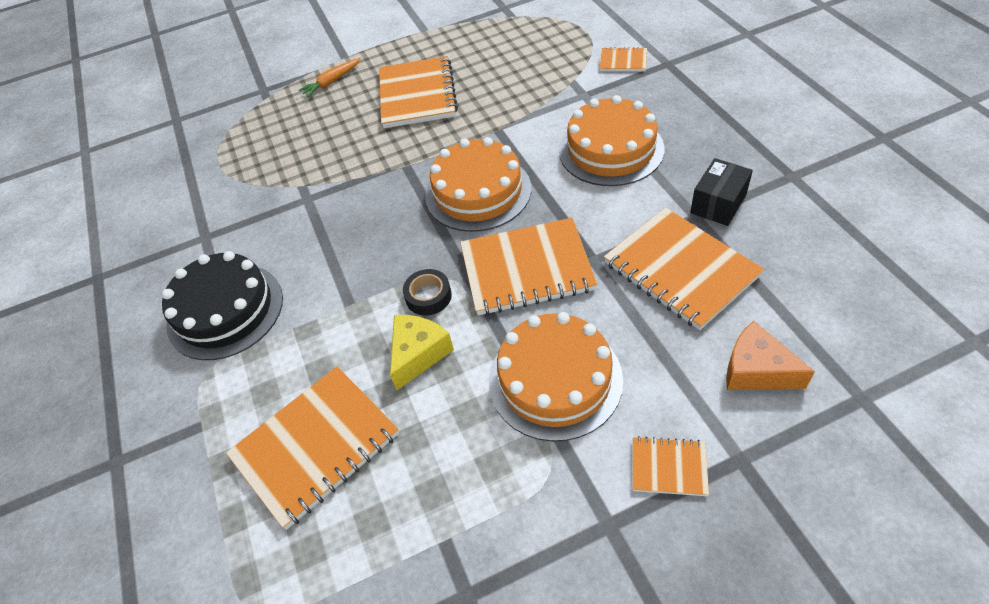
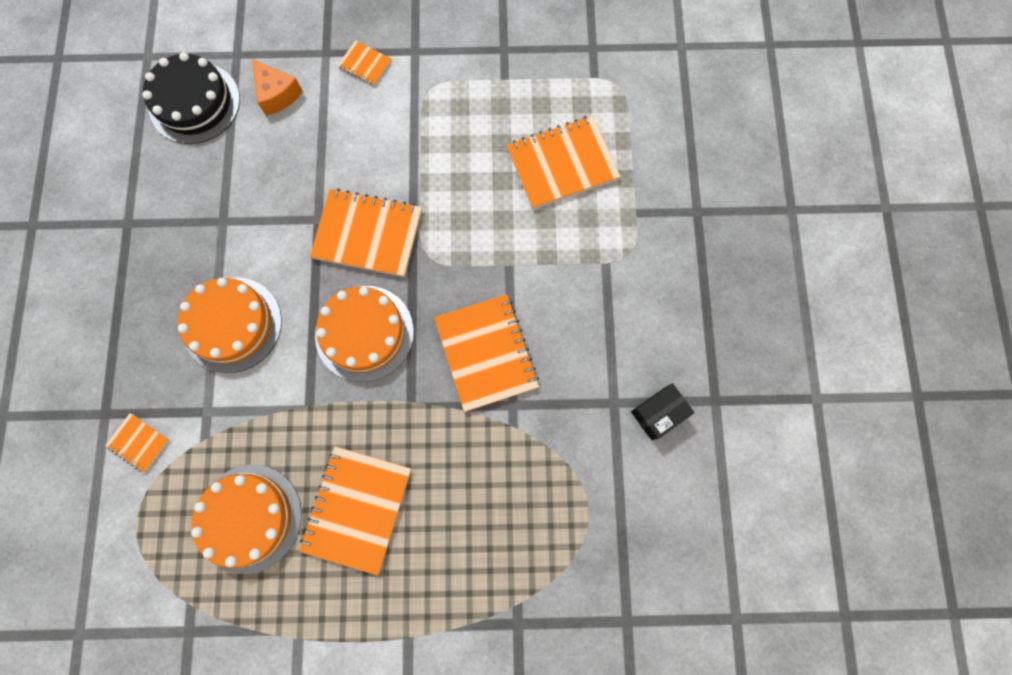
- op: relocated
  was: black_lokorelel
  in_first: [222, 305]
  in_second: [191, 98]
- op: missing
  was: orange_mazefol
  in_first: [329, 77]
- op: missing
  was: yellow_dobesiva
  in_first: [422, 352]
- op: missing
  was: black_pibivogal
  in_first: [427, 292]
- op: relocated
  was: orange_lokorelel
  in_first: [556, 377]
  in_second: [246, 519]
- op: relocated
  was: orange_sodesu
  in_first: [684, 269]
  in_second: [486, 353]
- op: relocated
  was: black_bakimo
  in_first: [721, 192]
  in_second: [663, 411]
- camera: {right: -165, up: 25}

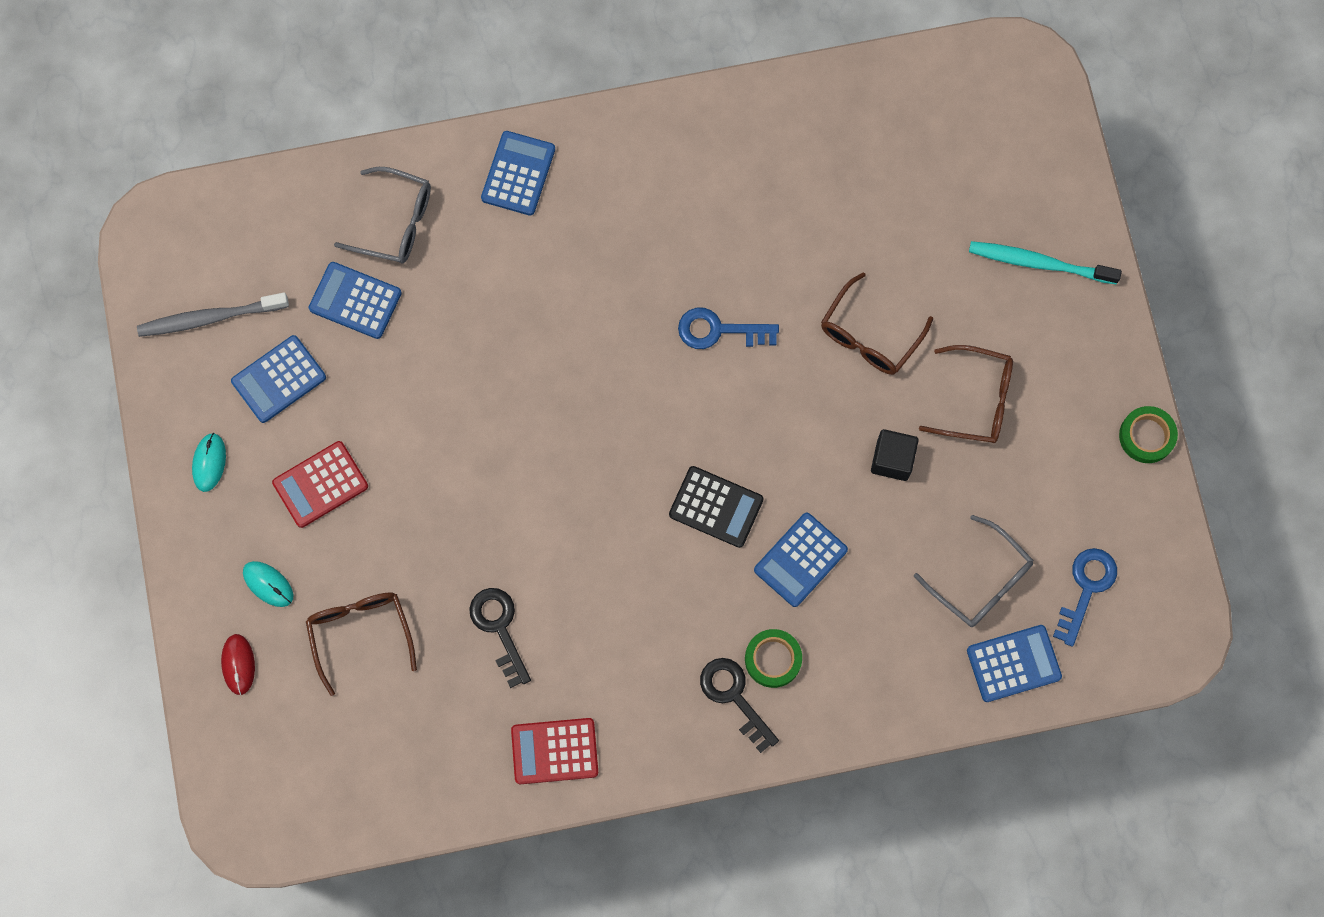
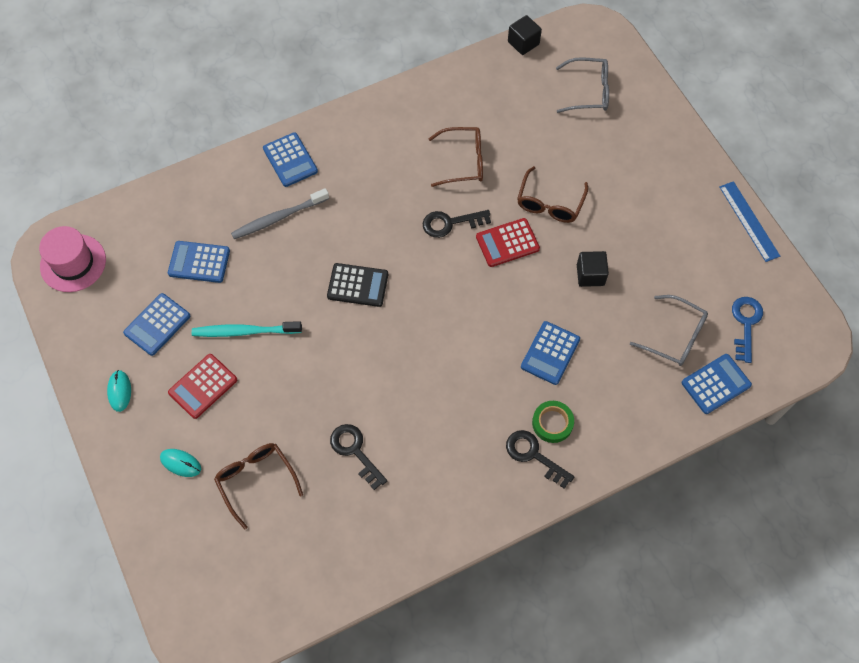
- op: relocated
  was: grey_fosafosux
  in_first: [213, 315]
  in_second: [280, 213]
- op: missing
  was: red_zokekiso
  in_first: [238, 664]
- op: relocated
  was: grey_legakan
  in_first: [382, 215]
  in_second: [582, 85]
- op: spun
  was: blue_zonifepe
  in_first: [518, 173]
  in_second: [290, 159]
  clockwise: 150
- op: relocated
  was: red_zonifepe
  in_first: [554, 751]
  in_second: [508, 242]
- op: relocated
  was: black_zonifepe
  in_first: [716, 507]
  in_second: [357, 285]
- op: colour
  was: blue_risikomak
  now: black_risikomak
  in_first: [728, 328]
  in_second: [457, 224]
- op: relocated
  was: brown_legakan
  in_first: [966, 394]
  in_second: [455, 157]
- op: relocated
  was: turquoise_fosafosux
  in_first: [1045, 263]
  in_second: [247, 329]
- op: exchanged
  was: green_pibivogal
  now: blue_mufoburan
  in_first: [1148, 434]
  in_second: [749, 221]
- op: appeared
  now: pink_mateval
  in_second: [72, 259]
- op: appeared
  now: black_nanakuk
  in_second: [525, 35]
- camera: {right: -15, up: -10}

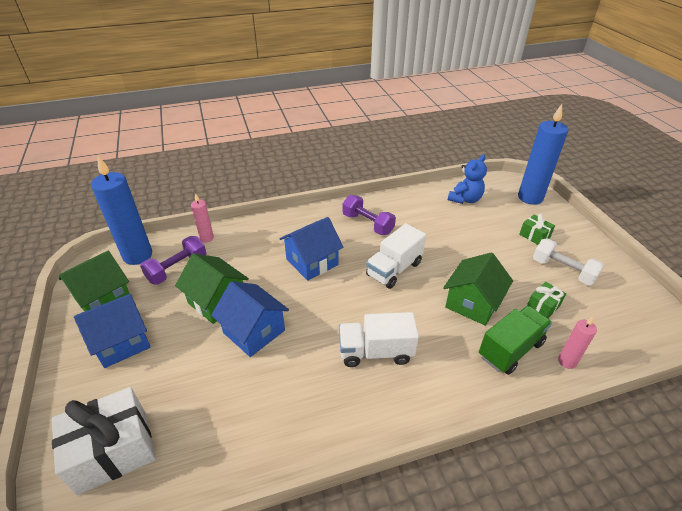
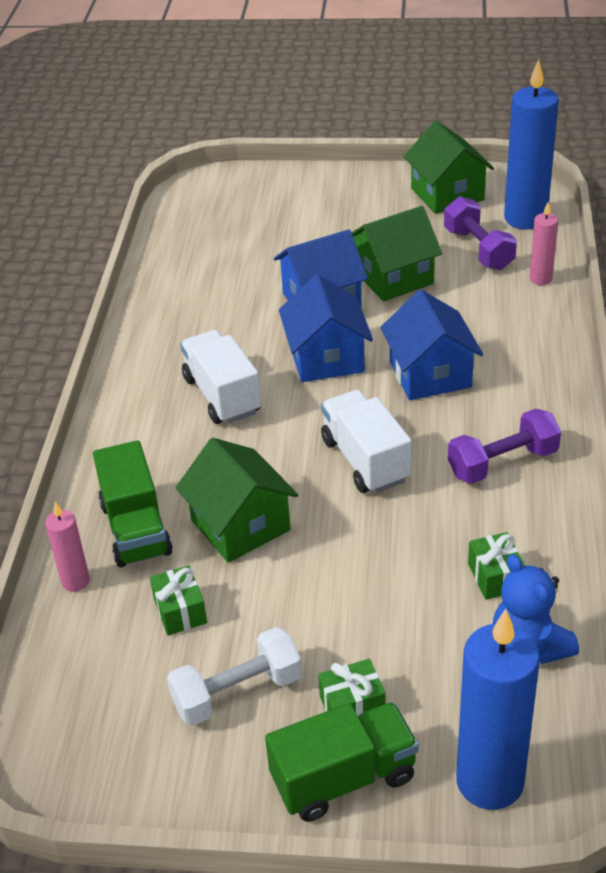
- op: missing
  was: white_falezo
  in_first: [104, 441]
- op: relocated
  was: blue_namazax
  in_first: [112, 331]
  in_second: [326, 328]
- op: spun
  was: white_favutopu
  in_first: [379, 339]
  in_second: [220, 377]
  clockwise: -45
- op: appeared
  now: green_favutopu
  in_second: [342, 762]
- op: appeared
  now: green_falezo
  in_second: [496, 566]
- camera: {right: 115, up: 0}

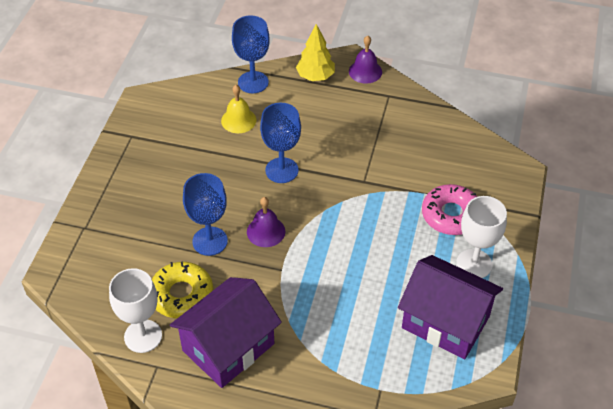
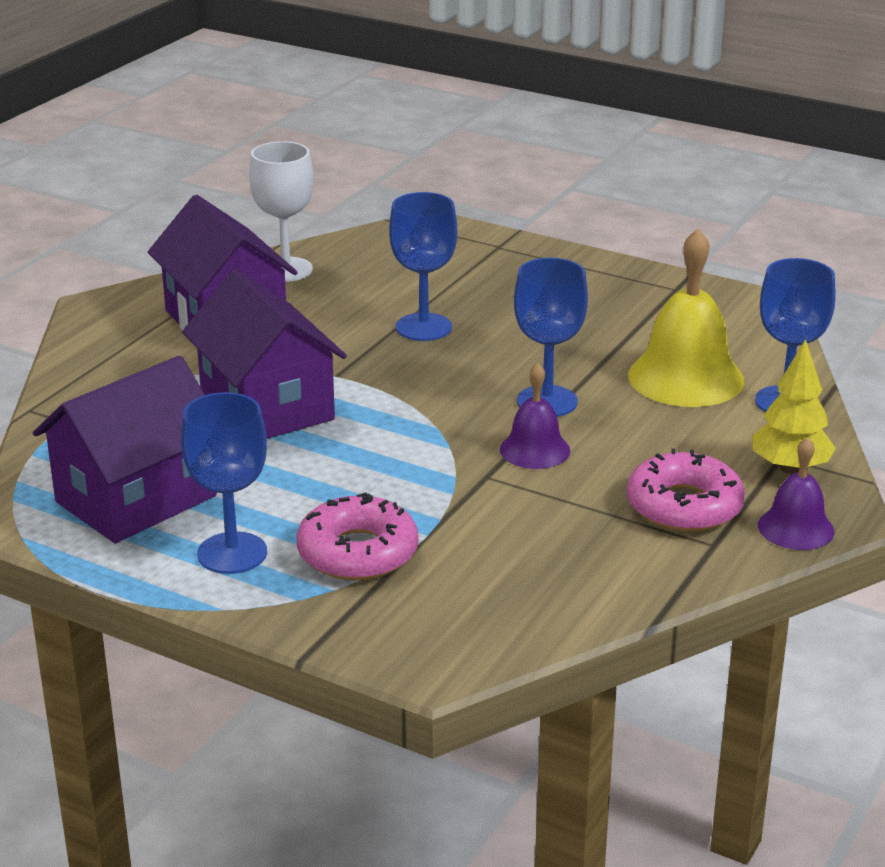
- op: missing
  was: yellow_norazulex
  in_first: [182, 289]
- op: size
  was: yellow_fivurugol
  in_first: [238, 109]
  in_second: [686, 318]
  ratio: 1.75
- op: relocated
  was: purple_fivurugol
  in_first: [266, 222]
  in_second: [535, 416]
- op: colour
  was: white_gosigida
  now: blue_gosigida
  in_first: [481, 237]
  in_second: [224, 483]
- op: appeared
  now: purple_namazax
  in_second: [264, 354]
- op: appeared
  now: pink_norazulex
  in_second: [686, 490]
- camera: {right: 105, up: -20}

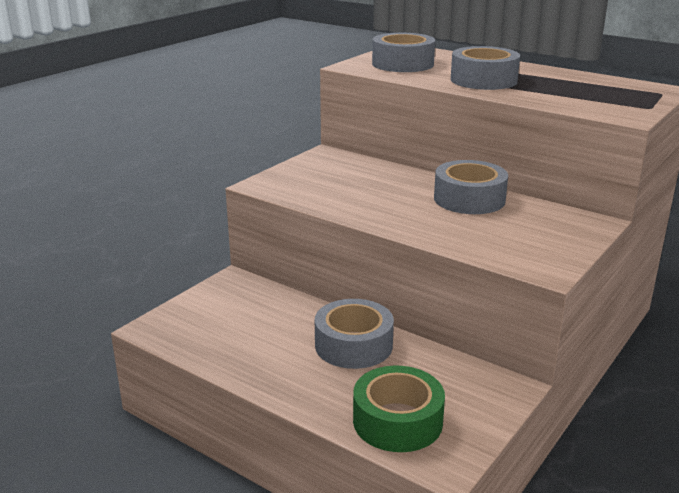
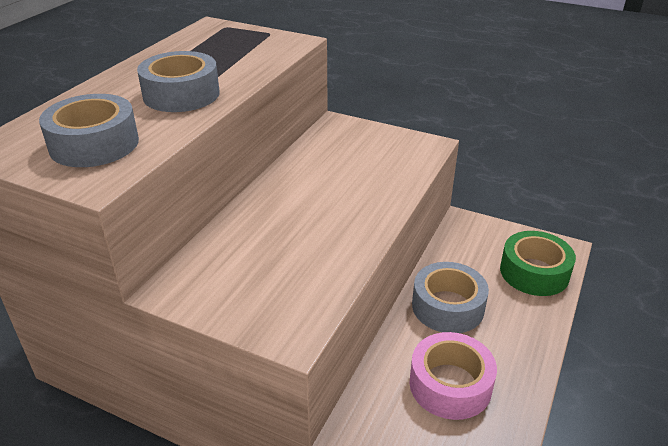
- op: missing
  was: grey_pibivogal
  in_first: [471, 187]
- op: appeared
  now: pink_pibivogal
  in_second: [453, 376]
- camera: {right: -100, up: 10}

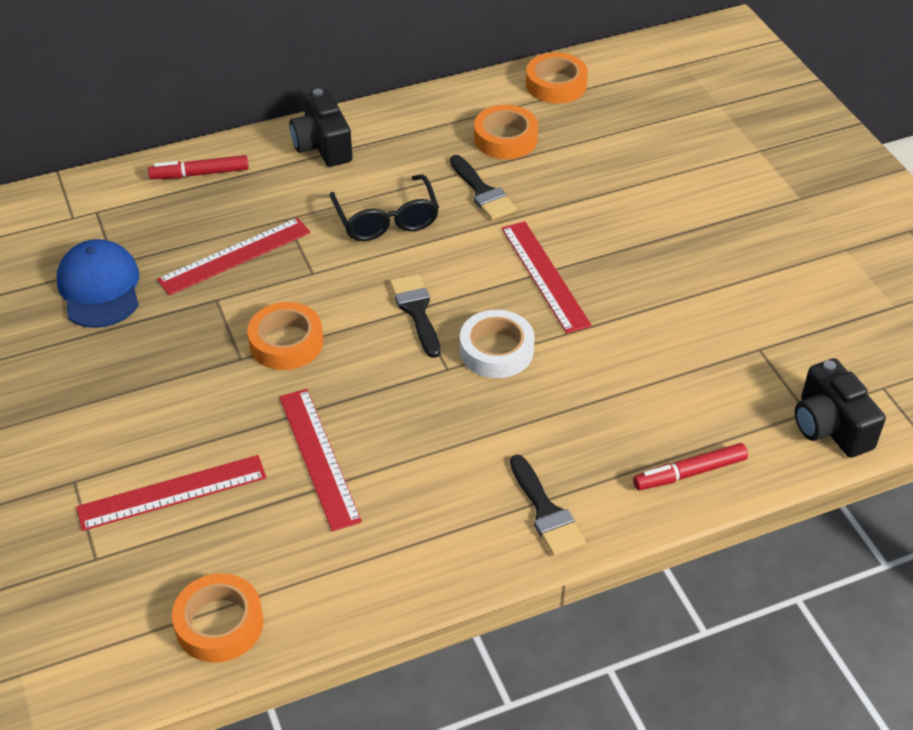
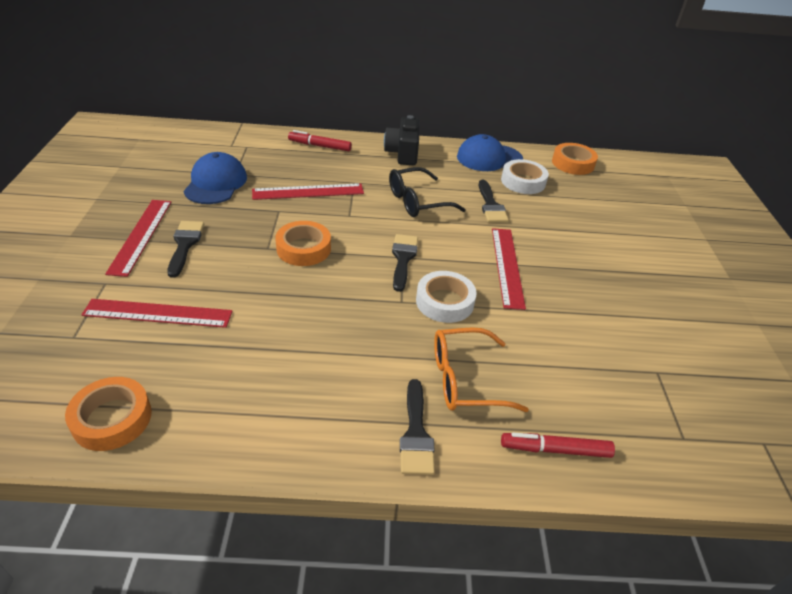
- op: relocated
  was: red_mufoburan
  in_first: [320, 460]
  in_second: [138, 238]
- op: spun
  was: black_legakan
  in_first: [384, 207]
  in_second: [427, 192]
  clockwise: 60
- op: colour
  was: orange_pibivogal
  now: white_pibivogal
  in_first: [506, 132]
  in_second: [525, 176]
- op: missing
  was: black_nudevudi
  in_first: [840, 408]
- op: appeared
  now: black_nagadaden
  in_second: [185, 249]
- op: appeared
  now: orange_legakan
  in_second: [481, 369]
- op: appeared
  now: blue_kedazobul
  in_second: [490, 152]
- camera: {right: 20, up: -5}

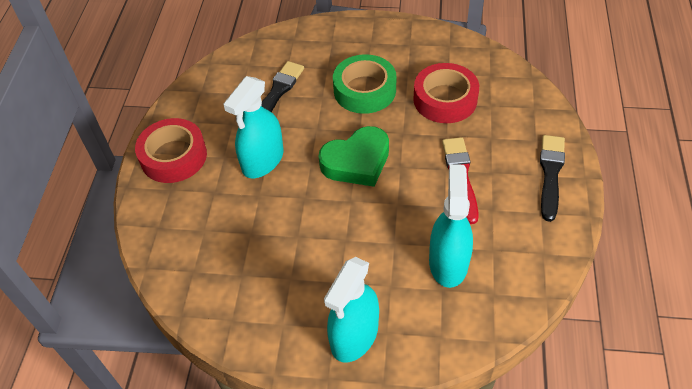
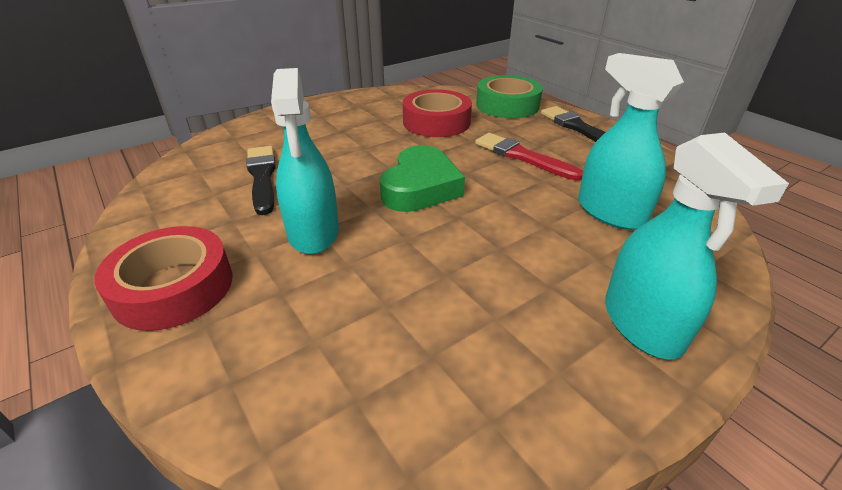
- op: relocated
  was: green_pibivogal
  in_first: [364, 84]
  in_second: [509, 96]
- camera: {right: -45, up: -15}

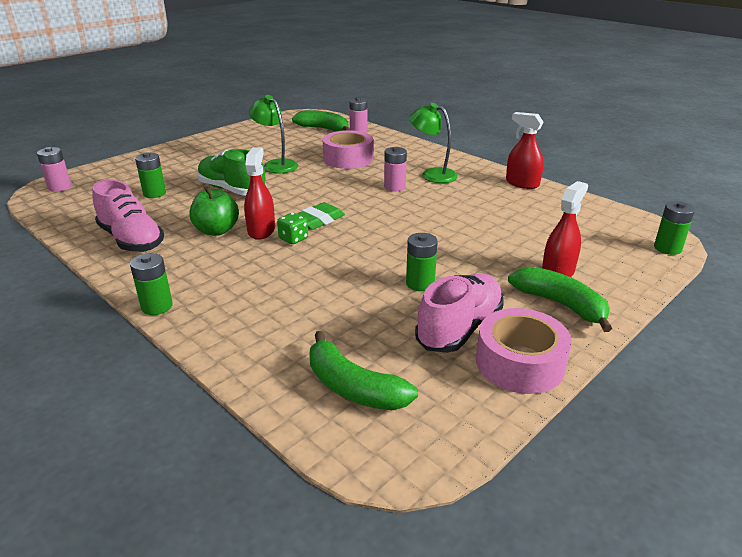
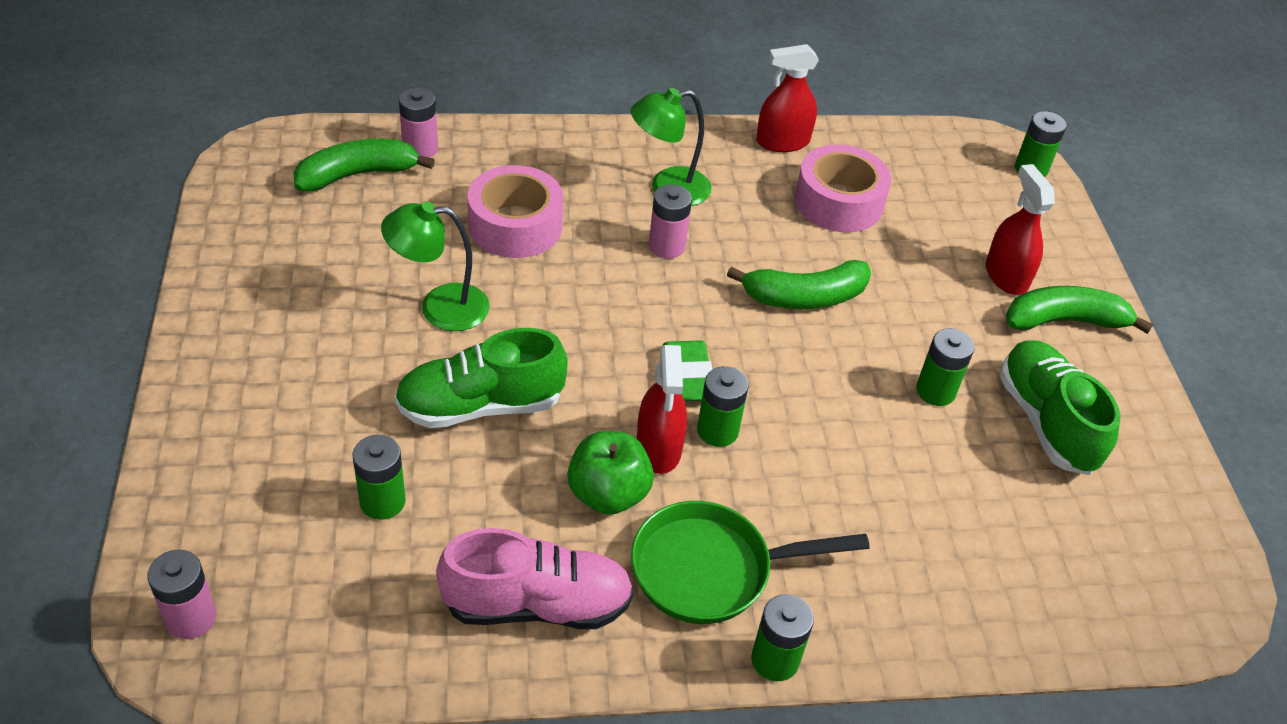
- op: spun
  was: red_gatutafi
  in_first: [259, 193]
  in_second: [662, 409]
  clockwise: -135
- op: exchanged
  was: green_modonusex
  now: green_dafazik
  in_first: [292, 228]
  in_second: [723, 406]
- op: relocated
  was: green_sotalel
  in_first: [363, 370]
  in_second: [799, 284]
- op: colour
  was: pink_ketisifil
  now: green_ketisifil
  in_first: [459, 313]
  in_second: [1060, 407]
- op: relocated
  was: pink_pibivogal
  in_first: [524, 351]
  in_second: [843, 188]
- op: appeared
  now: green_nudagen
  in_second: [750, 562]
- camera: {right: -55, up: 15}

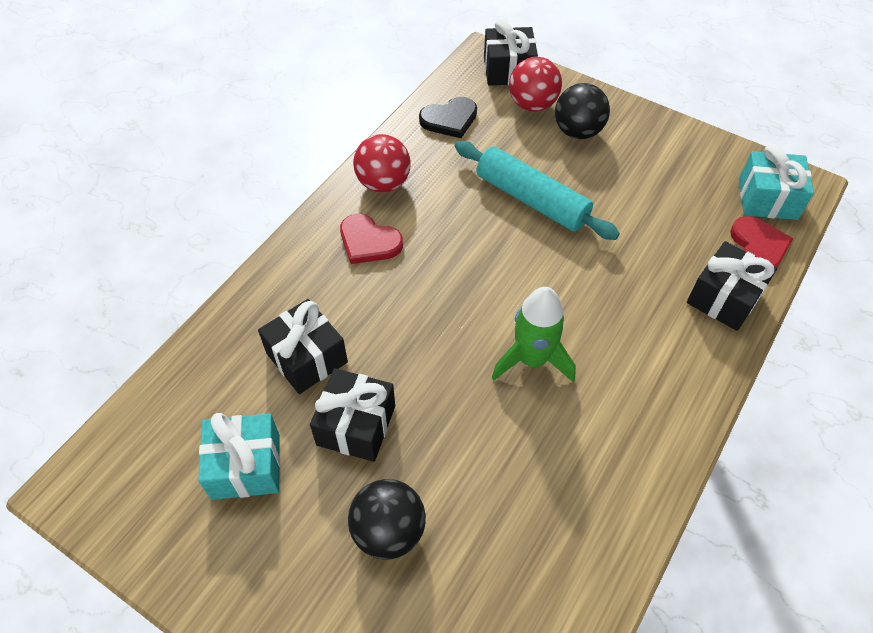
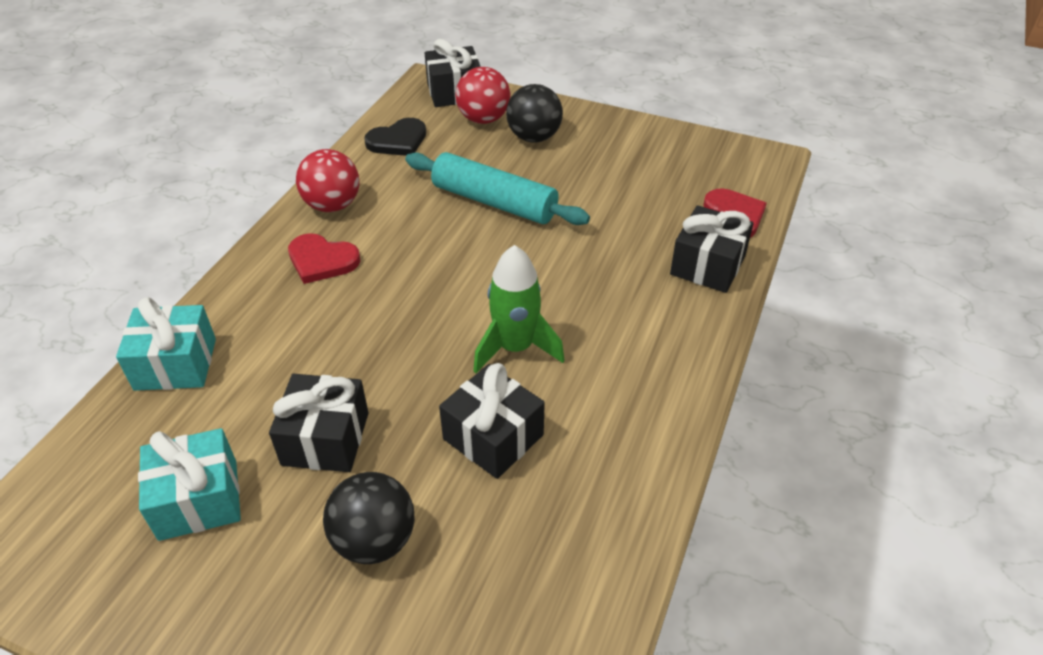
- op: relocated
  was: black_falezo
  in_first: [303, 346]
  in_second: [492, 421]
- op: relocated
  was: turquoise_falezo
  in_first: [776, 182]
  in_second: [166, 344]
- camera: {right: -10, up: -10}

